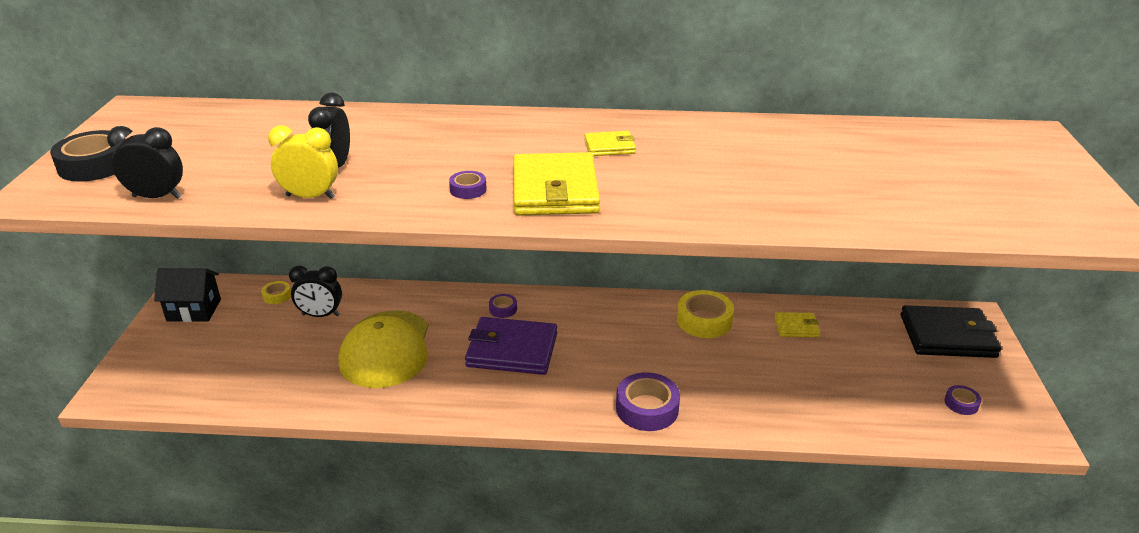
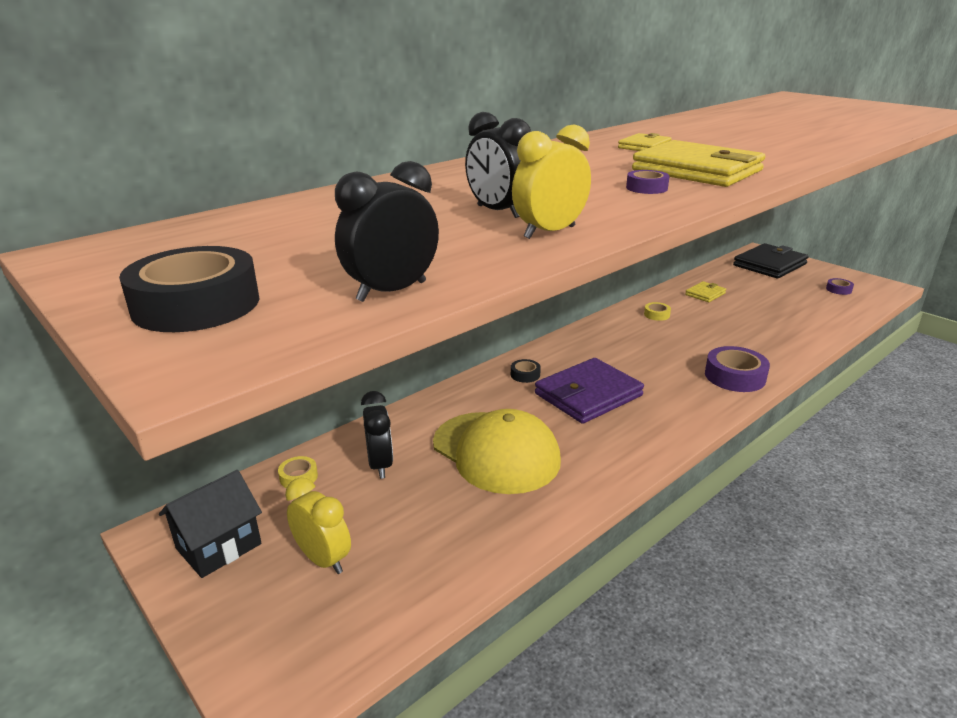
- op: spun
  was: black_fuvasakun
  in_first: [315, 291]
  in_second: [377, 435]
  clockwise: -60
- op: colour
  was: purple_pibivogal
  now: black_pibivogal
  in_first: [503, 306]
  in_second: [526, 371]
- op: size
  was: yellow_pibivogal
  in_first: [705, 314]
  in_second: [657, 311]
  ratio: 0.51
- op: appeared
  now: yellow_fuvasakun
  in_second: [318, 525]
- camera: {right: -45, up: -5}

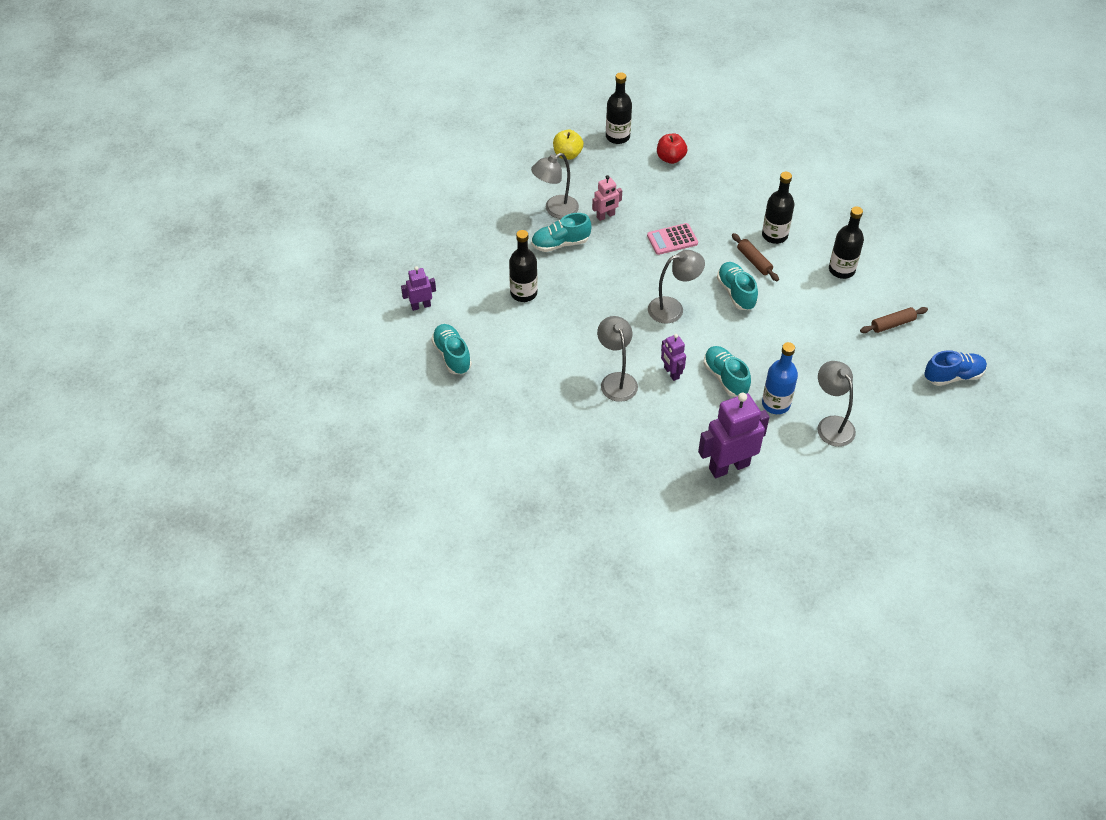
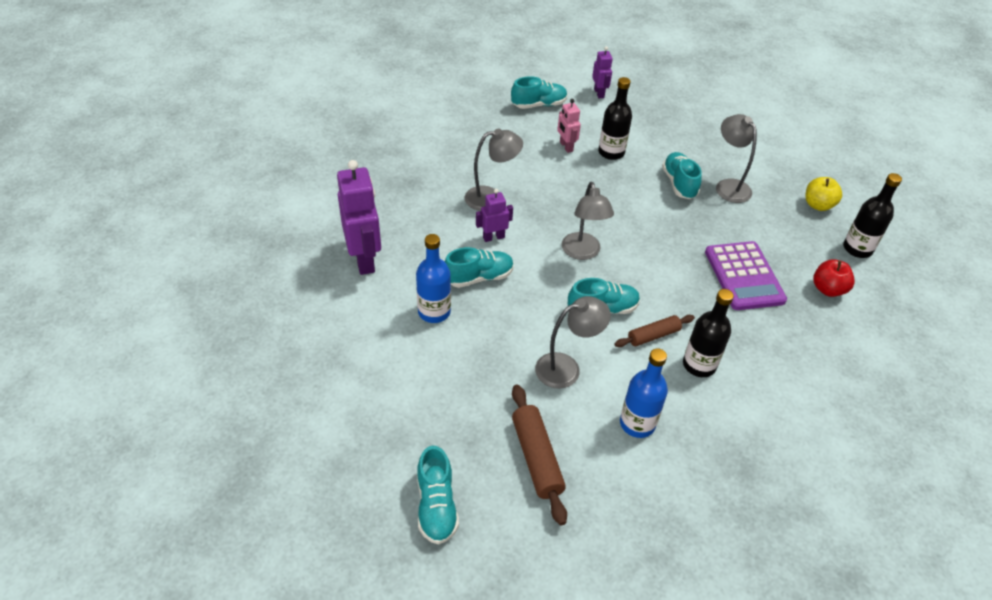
- op: relocated
  was: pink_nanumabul
  in_first: [607, 198]
  in_second: [569, 126]
- op: missing
  was: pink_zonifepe
  in_first: [672, 239]
- op: relocated
  was: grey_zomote
  in_first: [836, 404]
  in_second: [573, 342]
- op: colour
  was: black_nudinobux
  now: blue_nudinobux
  in_first: [846, 242]
  in_second: [644, 393]
- op: size
  was: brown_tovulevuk
  in_first: [894, 320]
  in_second: [539, 455]
  ratio: 1.53
- op: colour
  was: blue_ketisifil
  now: turquoise_ketisifil
  in_first: [955, 368]
  in_second: [438, 494]
- op: appeared
  now: purple_zonifepe
  in_second: [746, 275]
- camera: {right: 95, up: -5}

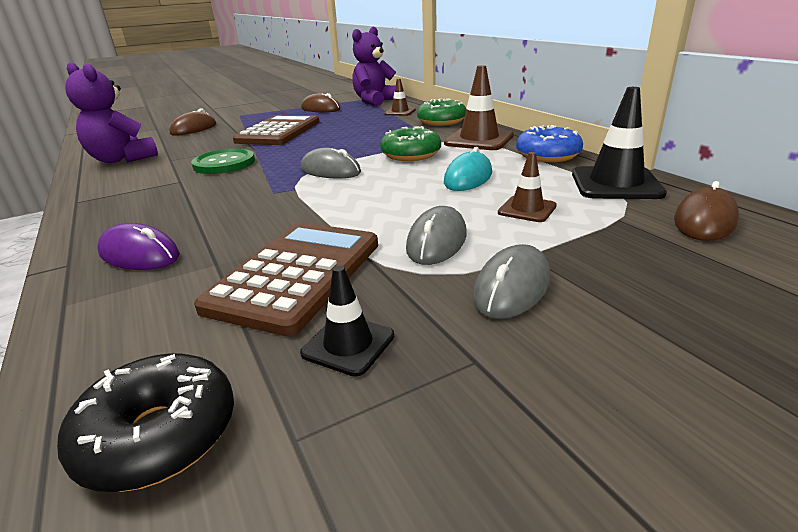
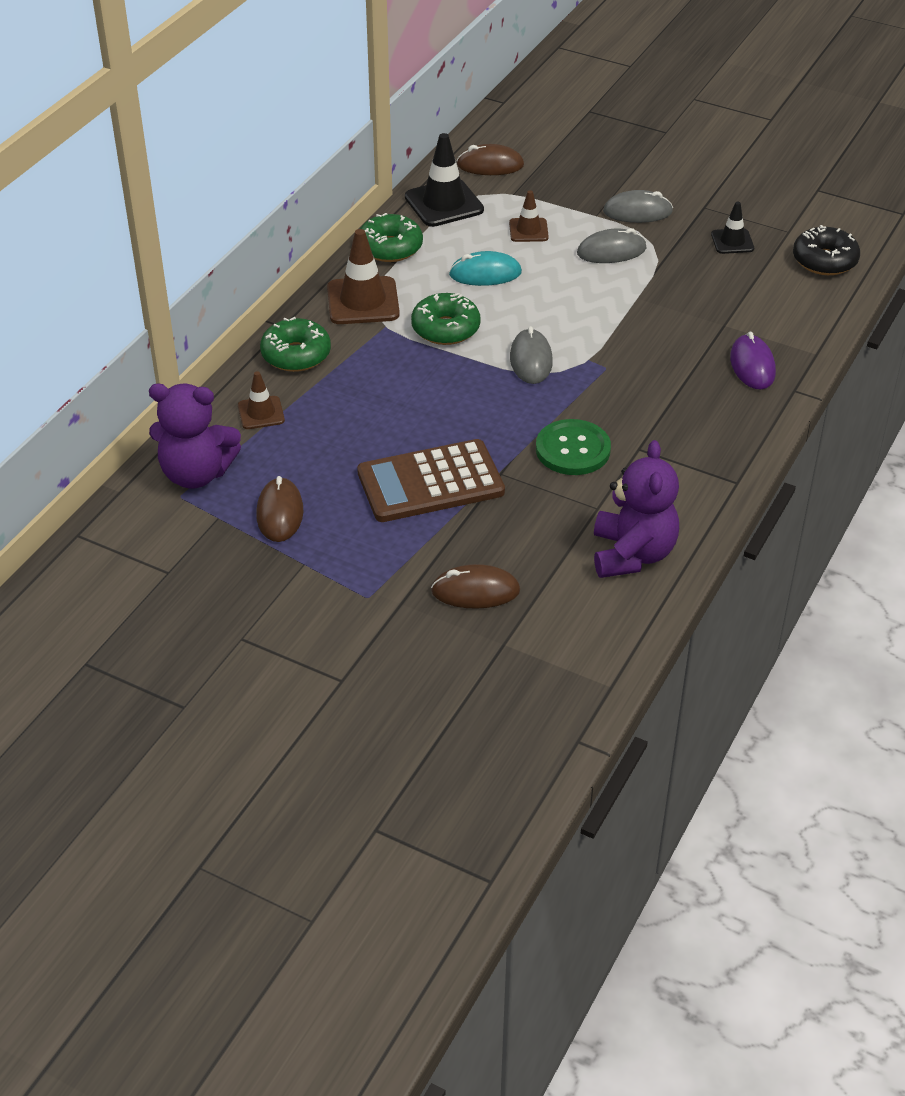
- op: missing
  was: brown_zonifepe
  in_first: [286, 279]
- op: colour
  was: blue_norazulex
  now: green_norazulex
  in_first: [549, 143]
  in_second: [391, 237]
- camera: {right: -125, up: 15}

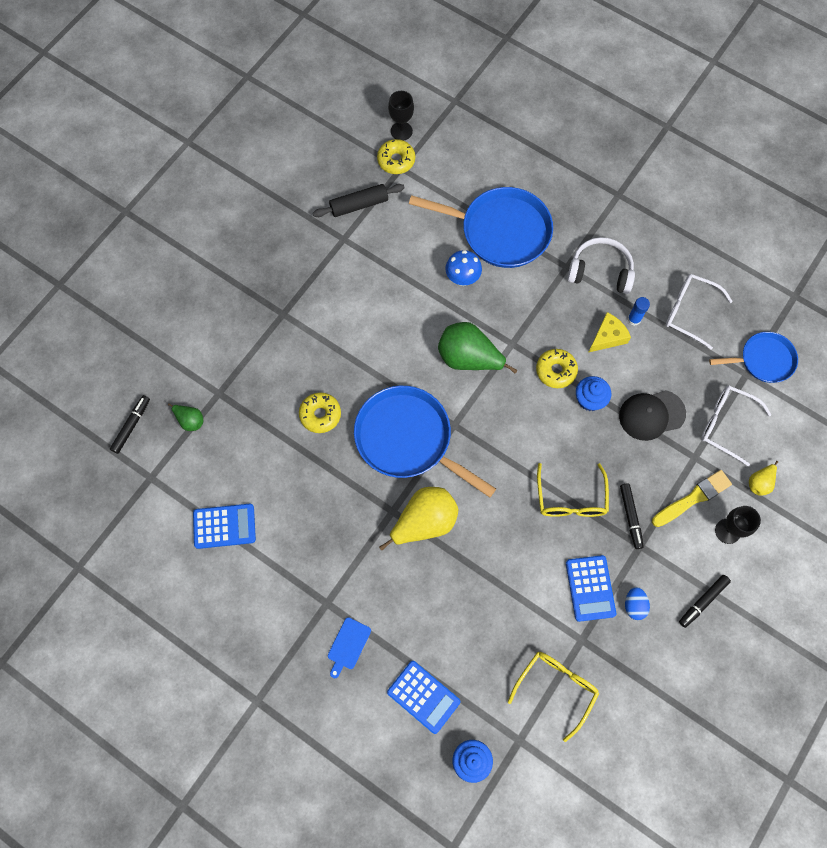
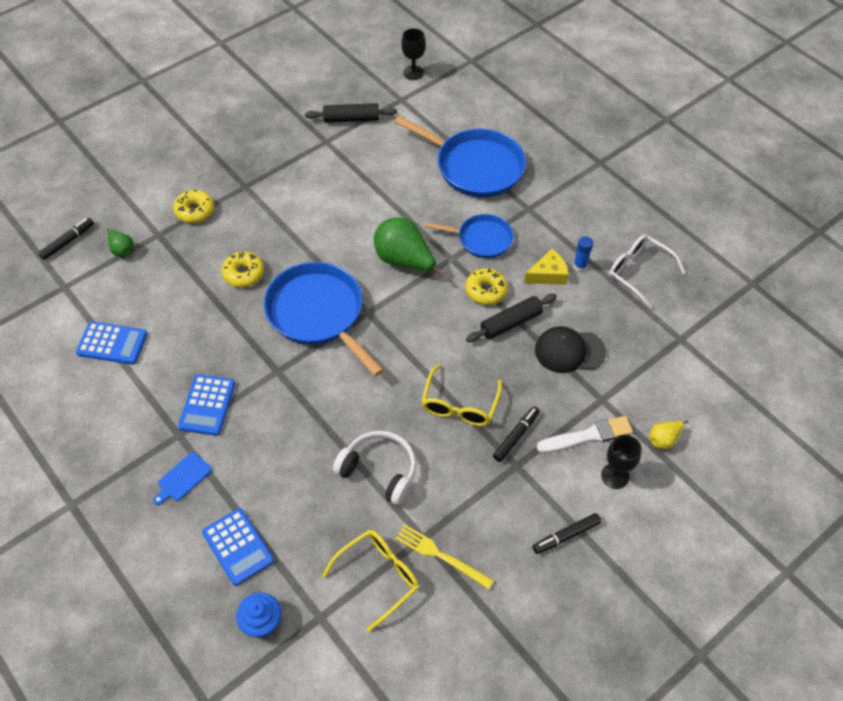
- op: relocated
  was: yellow_norazulex
  in_first: [396, 156]
  in_second: [193, 206]
- op: missing
  was: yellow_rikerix
  in_first: [418, 518]
- op: missing
  was: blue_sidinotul
  in_first: [463, 268]
- op: relocated
  was: blue_zonifepe
  in_first: [591, 588]
  in_second: [206, 405]
- op: relocated
  was: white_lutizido
  in_first: [601, 265]
  in_second: [374, 468]
- op: exchanged
  was: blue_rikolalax
  now: black_tovulevuk
  in_first: [593, 393]
  in_second: [511, 318]
- op: spun
  was: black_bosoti
  in_first: [632, 516]
  in_second: [516, 434]
  clockwise: -150
- op: missing
  was: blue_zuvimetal
  in_first: [637, 603]
- op: colour
  was: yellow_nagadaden
  now: white_nagadaden
  in_first: [692, 498]
  in_second: [584, 434]
- op: missing
  was: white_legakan
  in_first: [736, 425]
- op: relocated
  was: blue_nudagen
  in_first: [753, 357]
  in_second: [469, 236]
- op: appeared
  now: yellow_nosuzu
  in_second: [444, 557]
- camera: {right: 15, up: -15}

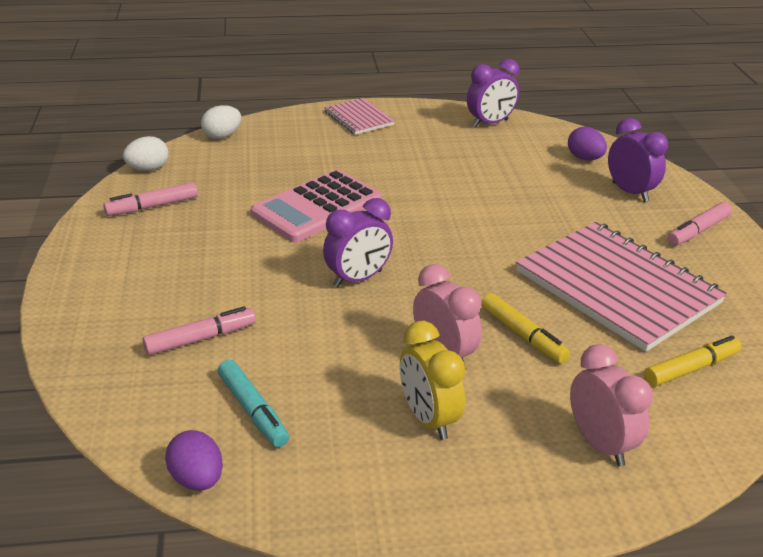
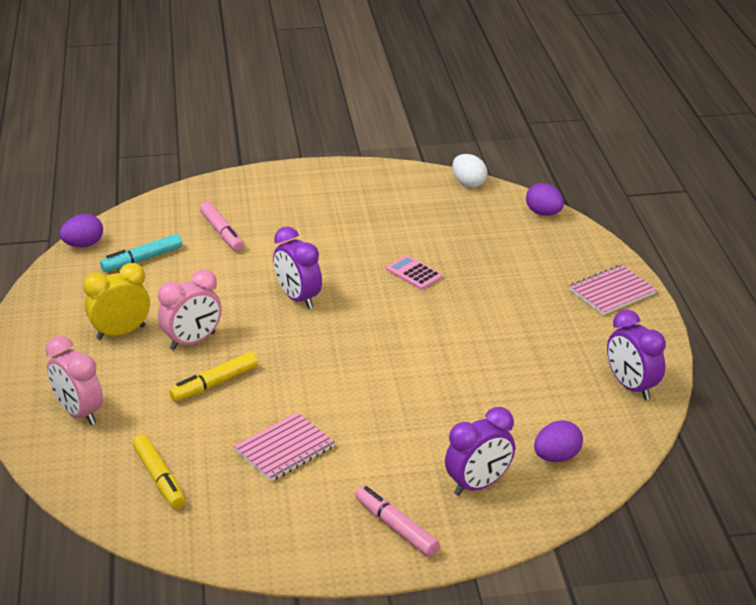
- op: missing
  was: pink_bosoti
  in_first: [150, 199]
- op: colour
  was: white_zuvimetal
  now: purple_zuvimetal
  in_first: [221, 122]
  in_second: [545, 199]
- op: size
  was: pink_zonifepe
  in_first: [316, 205]
  in_second: [414, 272]
  ratio: 0.46
- op: size
  was: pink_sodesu
  in_first: [621, 287]
  in_second: [284, 447]
  ratio: 0.49
- op: spun
  was: pink_fuvasakun
  in_first: [611, 405]
  in_second: [74, 380]
  clockwise: 75
- camera: {right: 90, up: 0}

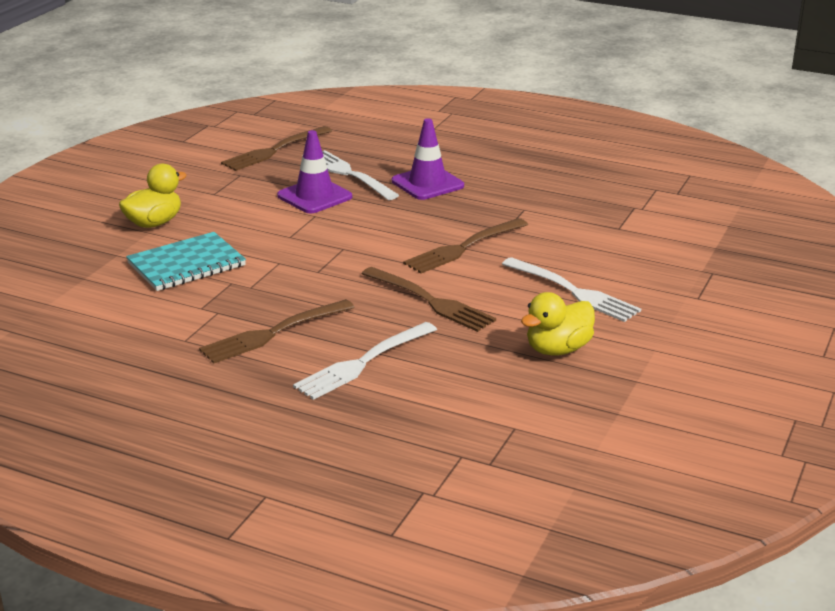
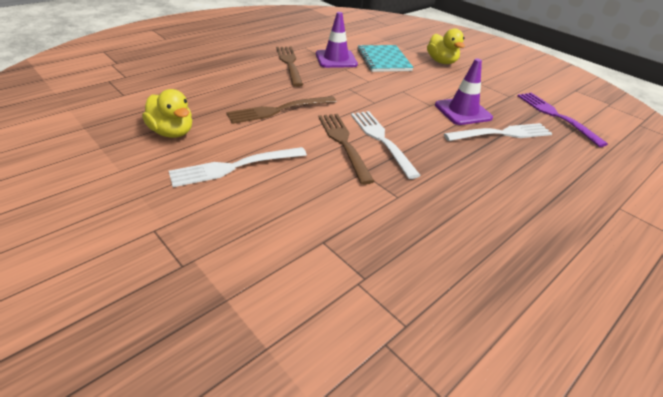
- op: colour
  was: brown_nosuzu
  now: purple_nosuzu
  in_first: [276, 148]
  in_second: [562, 120]
- op: relocated
  was: white_nosuzu
  in_first: [365, 361]
  in_second: [386, 145]
- op: relocated
  was: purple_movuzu
  in_first: [428, 159]
  in_second: [337, 40]
- op: spun
  was: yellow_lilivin
  in_first: [558, 324]
  in_second: [167, 113]
  clockwise: 150
- camera: {right: 110, up: 10}

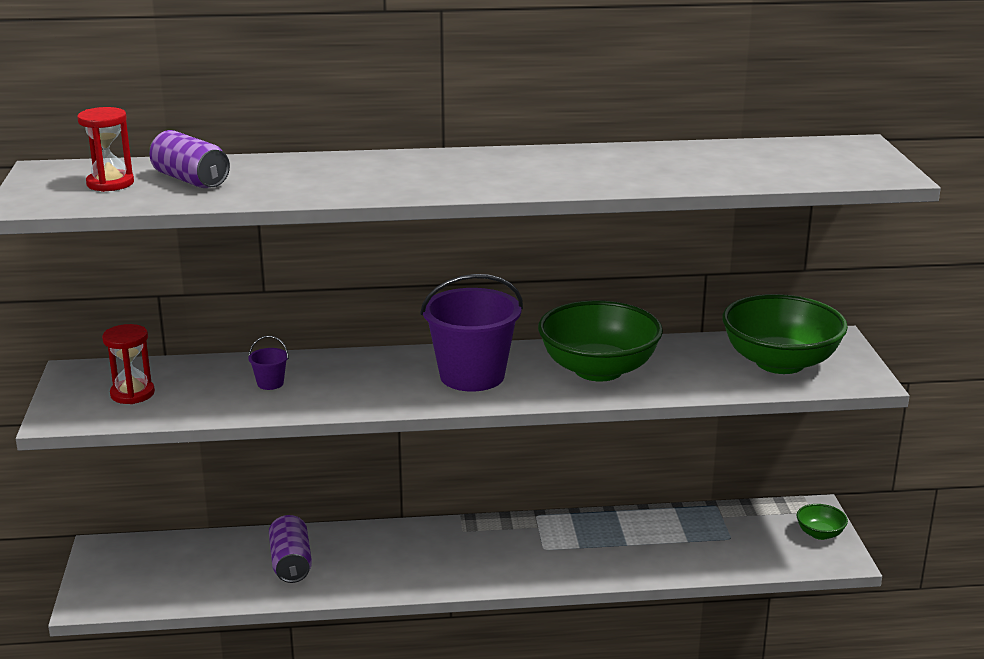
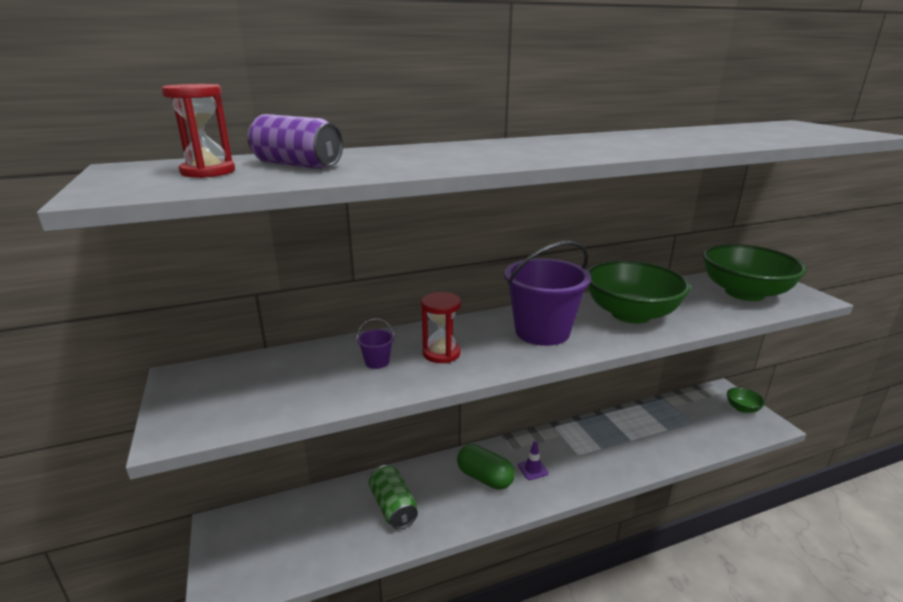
- op: relocated
  was: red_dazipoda
  in_first: [128, 364]
  in_second: [441, 327]
- op: colour
  was: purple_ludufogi
  now: green_ludufogi
  in_first: [290, 549]
  in_second: [393, 497]
- op: appeared
  now: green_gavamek
  in_second: [486, 467]
- op: appeared
  now: purple_movuzu
  in_second: [533, 460]
- camera: {right: -15, up: 0}

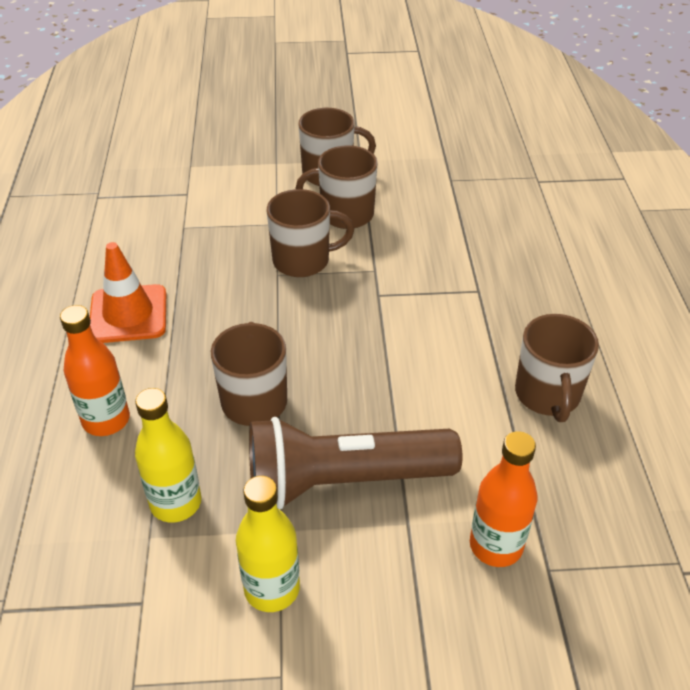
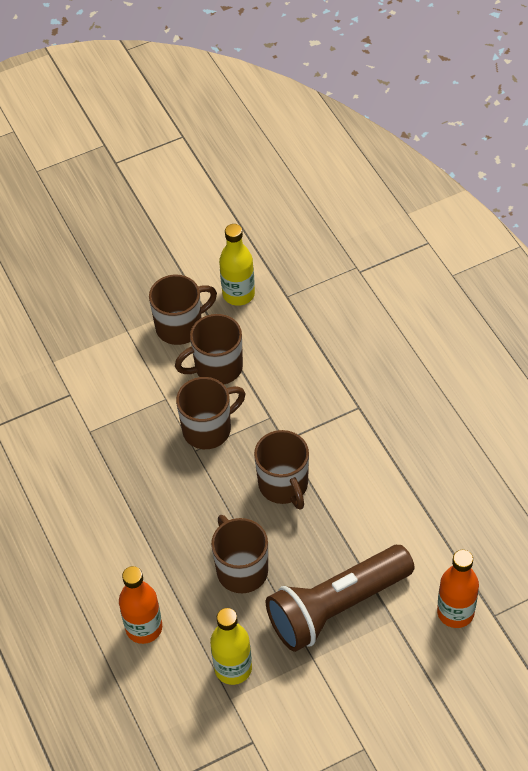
- op: missing
  was: orange_movuzu
  in_first: [128, 292]
- op: relocated
  was: yellow_nudinobux
  in_first: [268, 544]
  in_second: [237, 265]
- op: relocated
  was: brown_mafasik
  in_first: [557, 368]
  in_second: [281, 470]
- camera: {right: -20, up: 10}

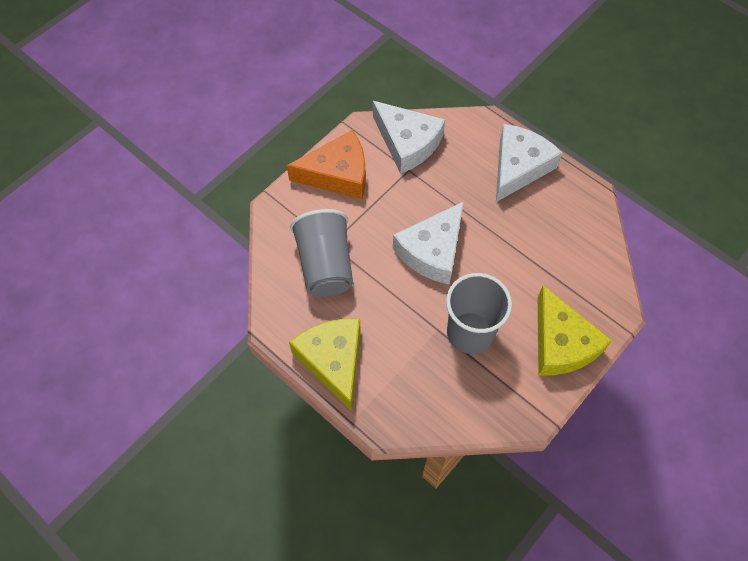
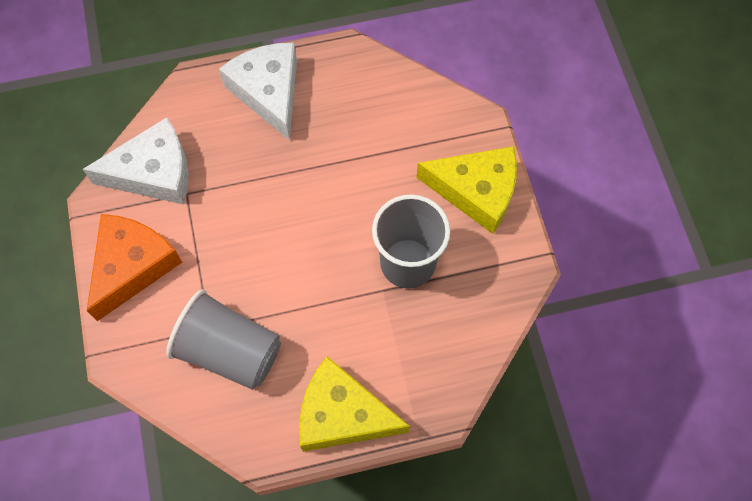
- op: missing
  was: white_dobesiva
  in_first: [428, 243]
- camera: {right: -55, up: 5}

